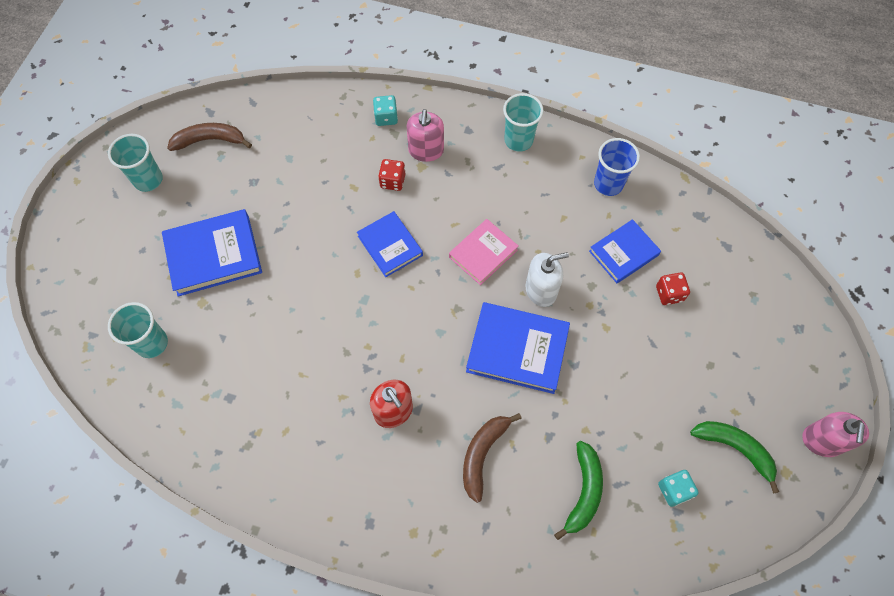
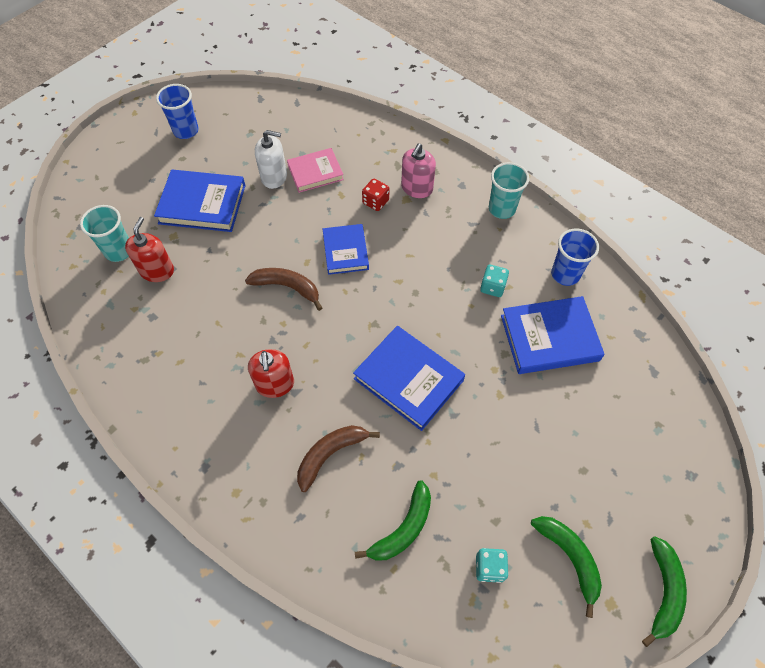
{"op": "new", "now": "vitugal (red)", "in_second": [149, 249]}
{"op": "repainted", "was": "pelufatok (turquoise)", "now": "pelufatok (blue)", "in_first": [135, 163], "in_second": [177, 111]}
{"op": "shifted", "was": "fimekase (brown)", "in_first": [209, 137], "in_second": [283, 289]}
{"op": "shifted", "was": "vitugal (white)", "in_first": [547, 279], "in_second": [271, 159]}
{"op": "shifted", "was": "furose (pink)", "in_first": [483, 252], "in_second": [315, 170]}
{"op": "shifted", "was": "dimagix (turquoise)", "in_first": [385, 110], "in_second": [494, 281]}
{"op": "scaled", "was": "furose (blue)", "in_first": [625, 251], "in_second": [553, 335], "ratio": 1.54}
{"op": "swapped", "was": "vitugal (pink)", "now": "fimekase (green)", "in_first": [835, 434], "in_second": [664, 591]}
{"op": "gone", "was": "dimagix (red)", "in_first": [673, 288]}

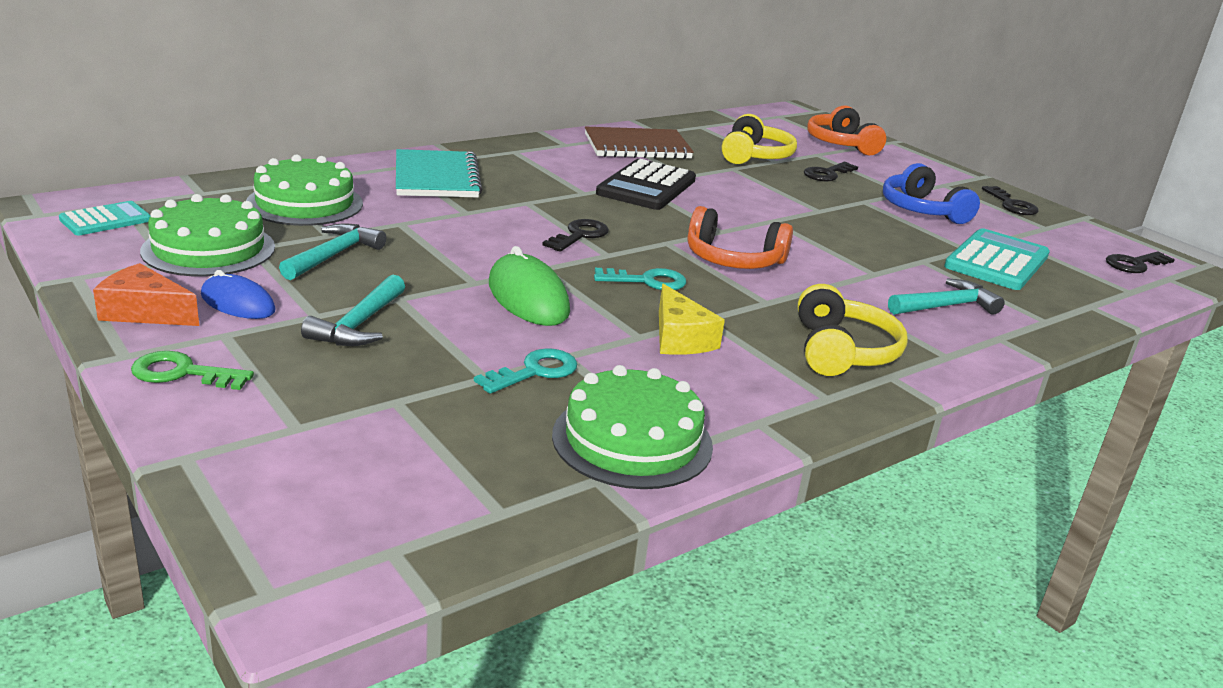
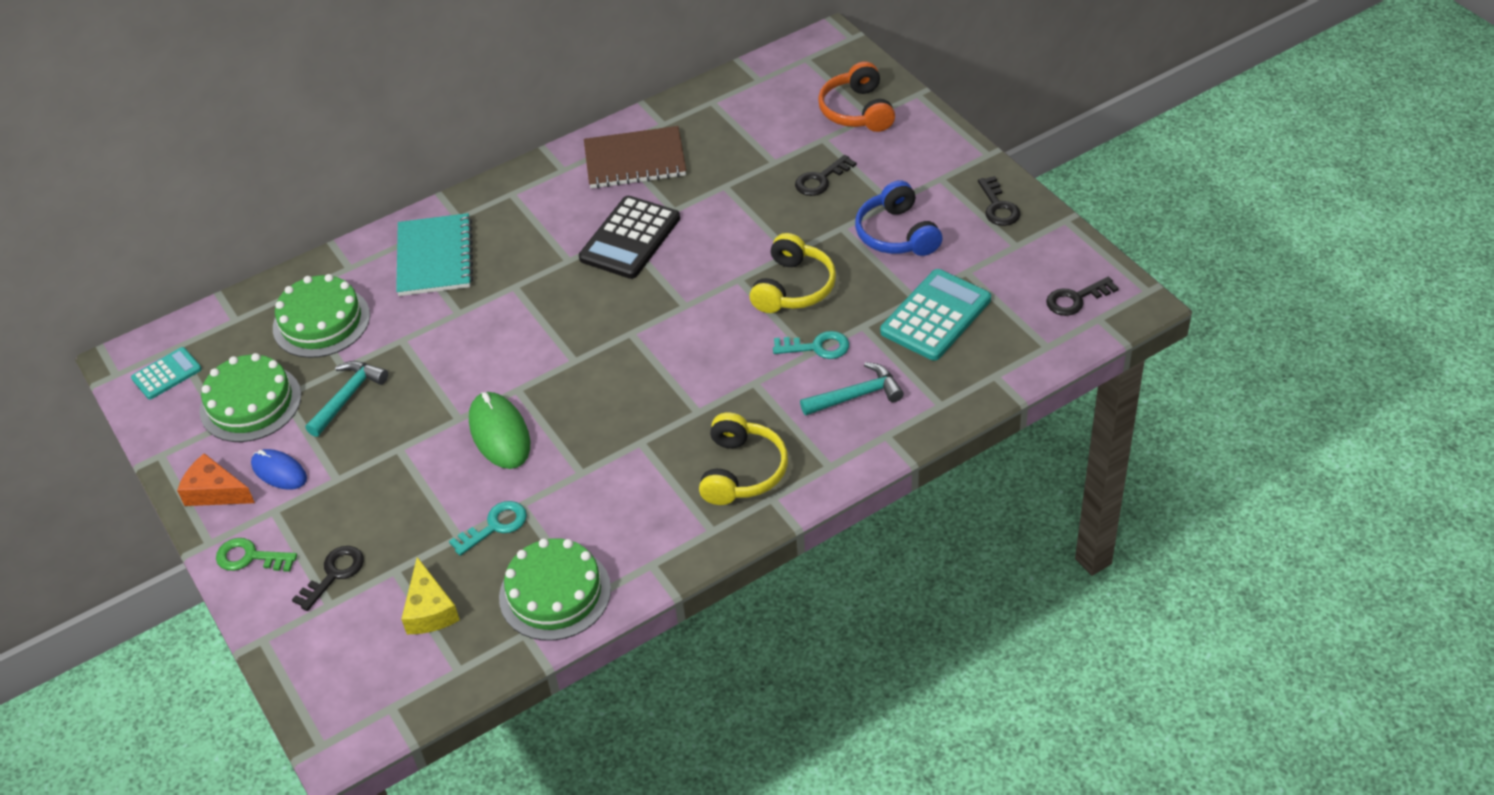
{"op": "shifted", "was": "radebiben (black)", "in_first": [575, 235], "in_second": [328, 578]}
{"op": "shifted", "was": "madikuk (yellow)", "in_first": [692, 319], "in_second": [430, 595]}
{"op": "shifted", "was": "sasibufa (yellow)", "in_first": [759, 139], "in_second": [793, 273]}
{"op": "shifted", "was": "radebiben (turquoise)", "in_first": [640, 279], "in_second": [811, 345]}
{"op": "gone", "was": "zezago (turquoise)", "in_first": [353, 310]}
{"op": "gone", "was": "sasibufa (orange)", "in_first": [740, 237]}

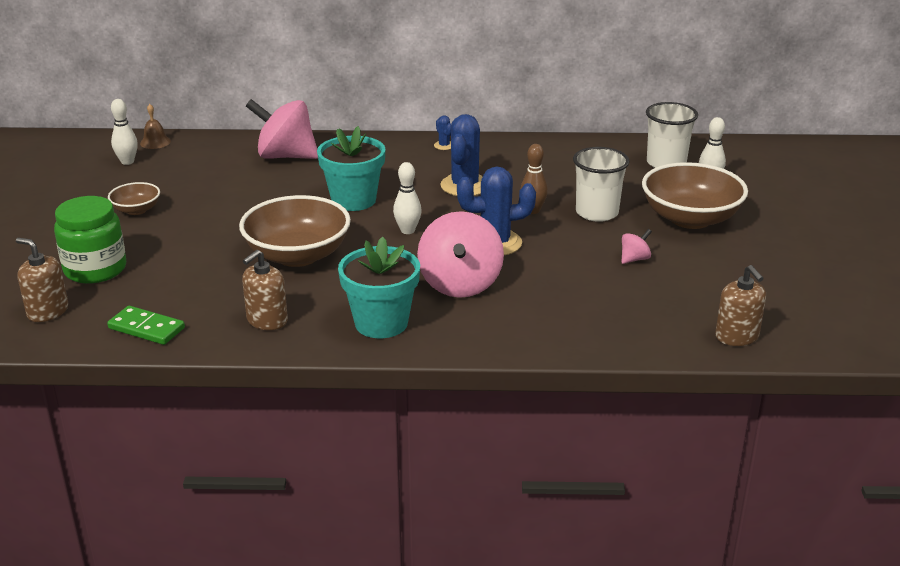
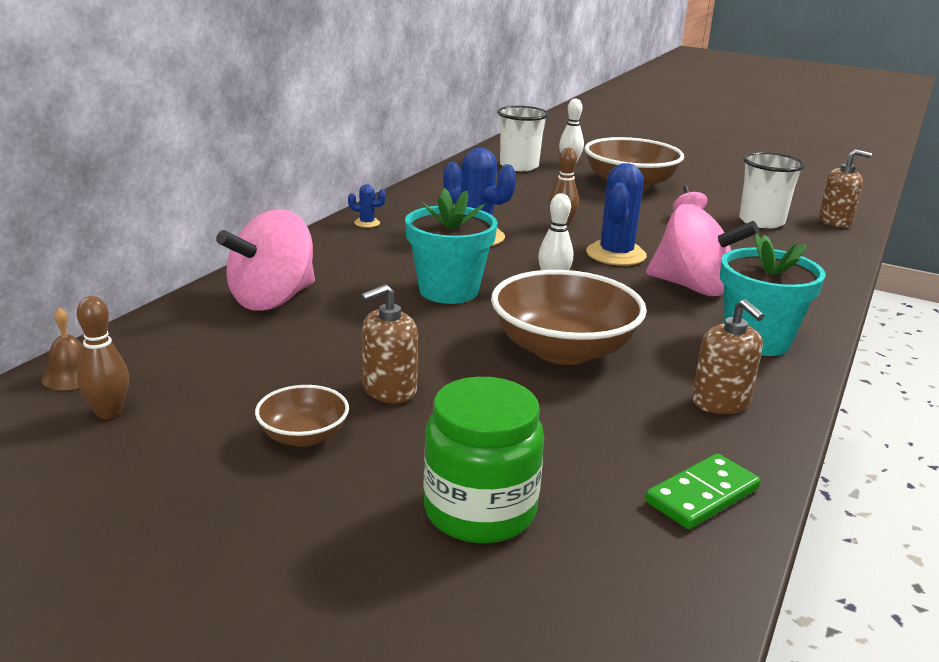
{"op": "repainted", "was": "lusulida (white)", "now": "lusulida (brown)", "in_first": [124, 132], "in_second": [103, 357]}
{"op": "shifted", "was": "vitugal (brown)", "in_first": [42, 280], "in_second": [389, 344]}
{"op": "shifted", "was": "pelufatok (white)", "in_first": [601, 184], "in_second": [772, 190]}

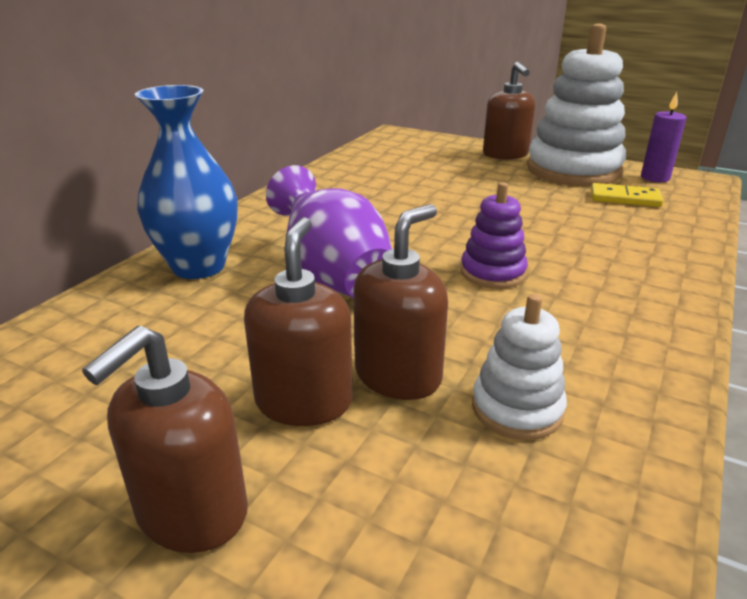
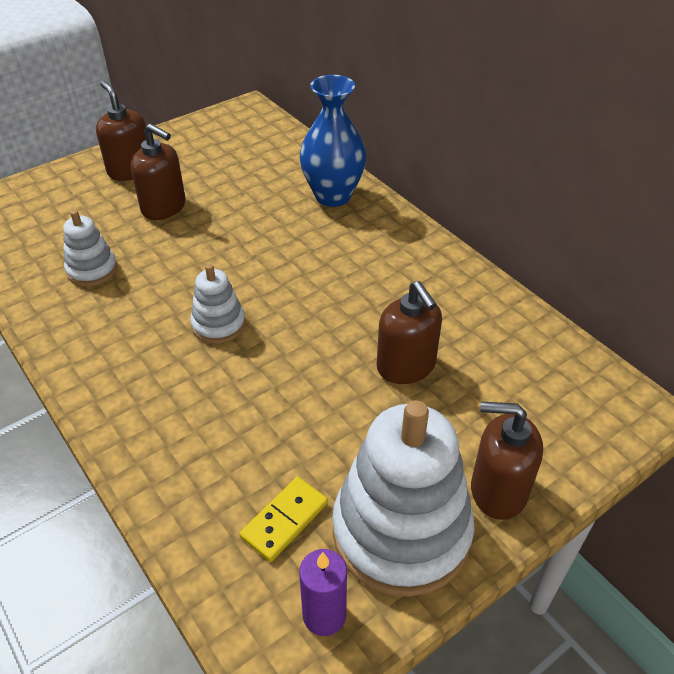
{"op": "repainted", "was": "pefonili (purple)", "now": "pefonili (white)", "in_first": [494, 235], "in_second": [217, 304]}
{"op": "shifted", "was": "vitugal (brown)", "in_first": [400, 302], "in_second": [409, 332]}
{"op": "gone", "was": "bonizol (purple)", "in_first": [329, 231]}

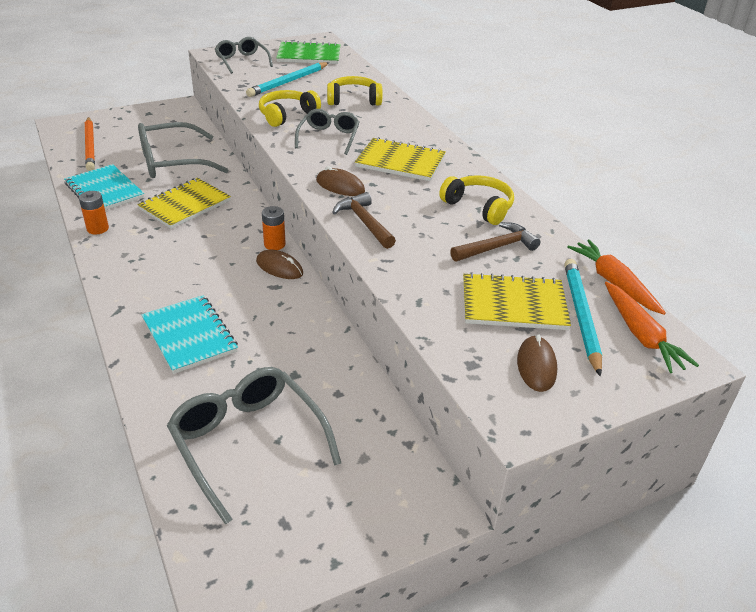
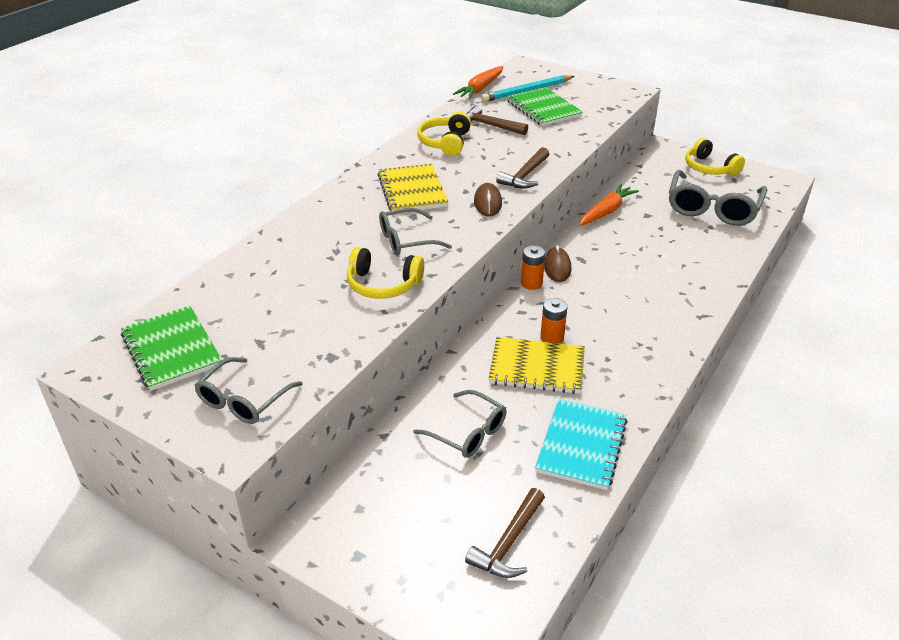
{"op": "scaled", "was": "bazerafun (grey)", "in_first": [183, 150], "in_second": [460, 424], "ratio": 0.61}
{"op": "swapped", "was": "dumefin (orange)", "now": "zezago (brown)", "in_first": [90, 144], "in_second": [505, 533]}
{"op": "repainted", "was": "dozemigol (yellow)", "now": "dozemigol (green)", "in_first": [517, 301], "in_second": [544, 106]}
{"op": "shifted", "was": "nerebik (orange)", "in_first": [94, 213], "in_second": [554, 321]}
{"op": "shifted", "was": "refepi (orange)", "in_first": [652, 327], "in_second": [609, 205]}
{"op": "shifted", "was": "sasibufa (yellow)", "in_first": [355, 91], "in_second": [715, 157]}
{"op": "gone", "was": "dozemigol (turquoise)", "in_first": [189, 334]}
{"op": "gone", "was": "dumefin (turquoise)", "in_first": [287, 79]}
{"op": "gone", "was": "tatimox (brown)", "in_first": [537, 363]}

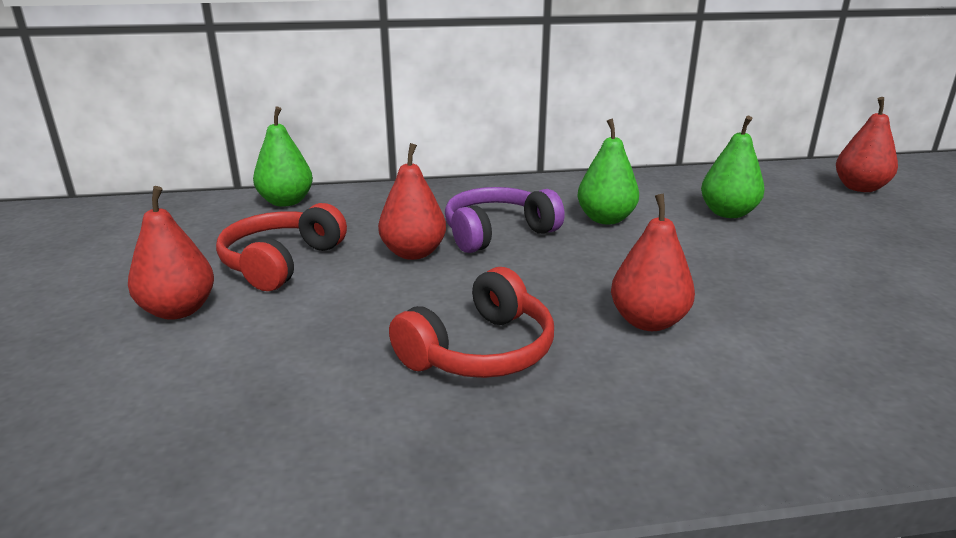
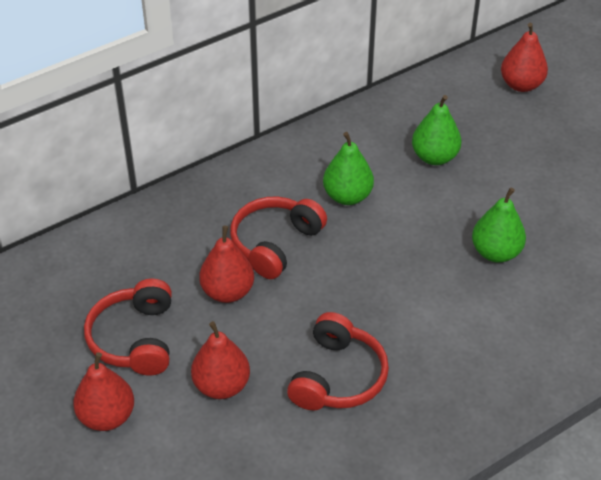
{"op": "shifted", "was": "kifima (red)", "in_first": [653, 262], "in_second": [220, 360]}
{"op": "repainted", "was": "sasibufa (purple)", "now": "sasibufa (red)", "in_first": [505, 220], "in_second": [278, 238]}
{"op": "shifted", "was": "kifima (green)", "in_first": [283, 157], "in_second": [499, 225]}

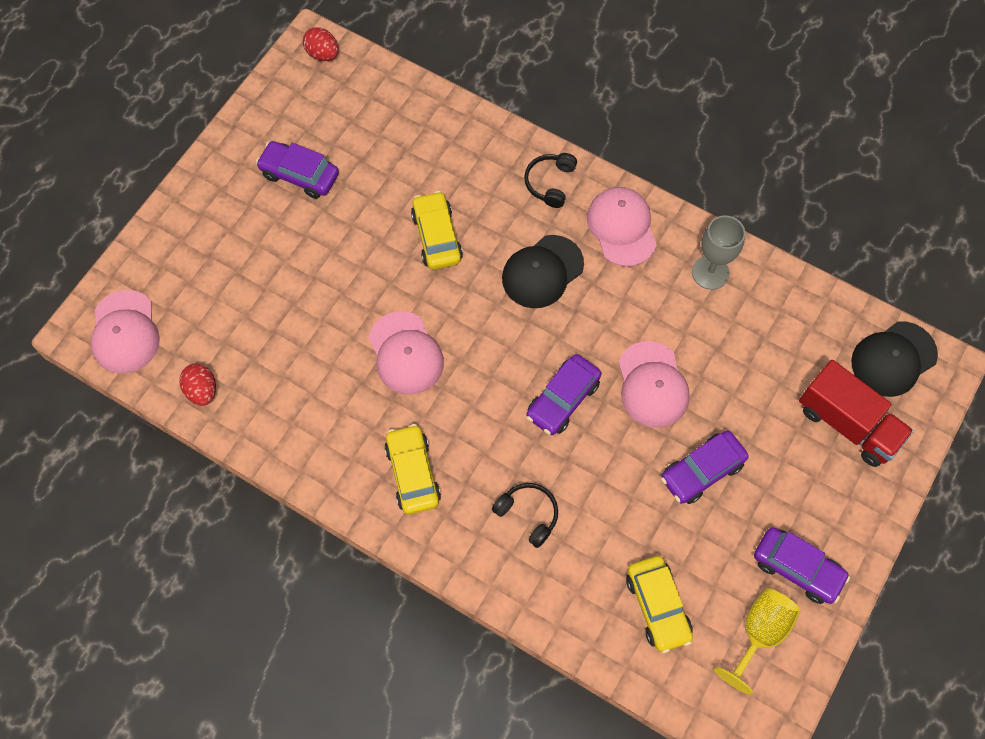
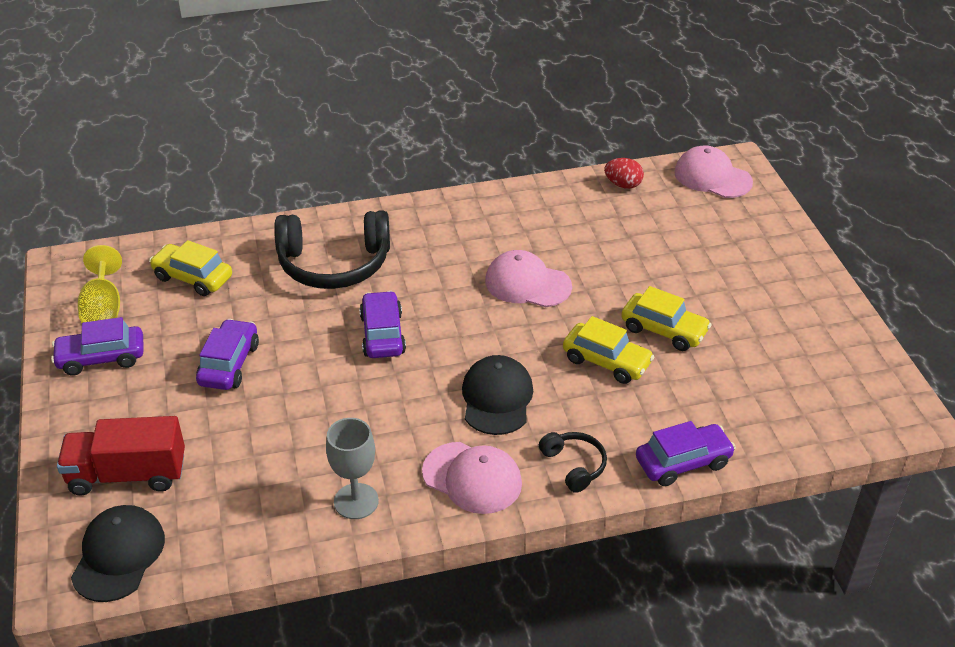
{"op": "scaled", "was": "sasibufa (black)", "in_first": [525, 515], "in_second": [332, 249], "ratio": 2.06}
{"op": "shifted", "was": "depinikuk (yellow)", "in_first": [413, 469], "in_second": [666, 318]}
{"op": "shifted", "was": "depinikuk (purple)", "in_first": [297, 170], "in_second": [686, 453]}
{"op": "gone", "was": "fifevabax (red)", "in_first": [321, 44]}
{"op": "gone", "was": "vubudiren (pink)", "in_first": [654, 384]}

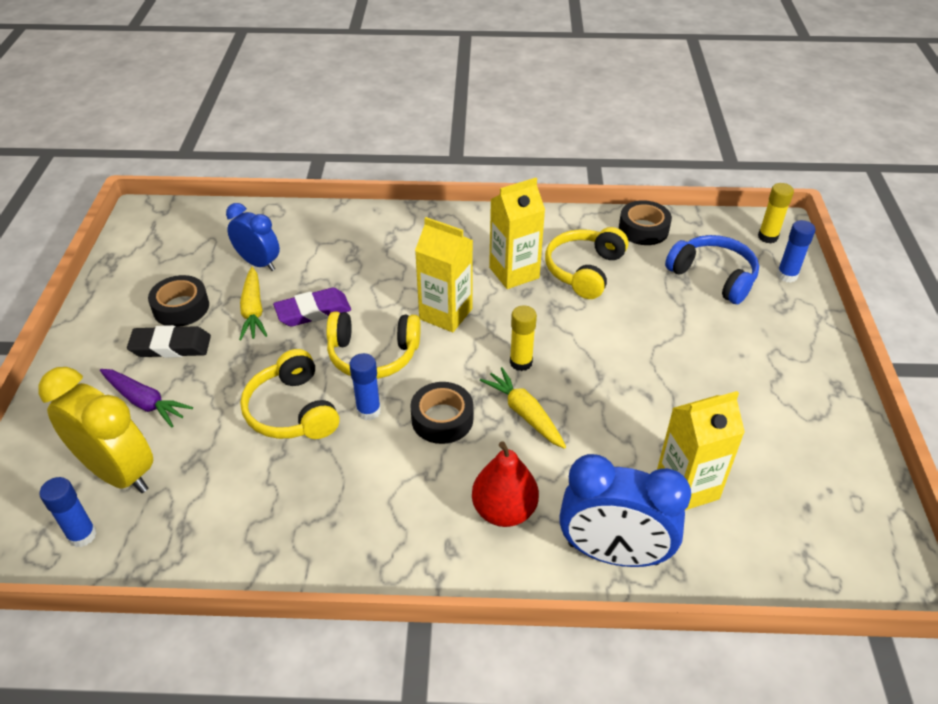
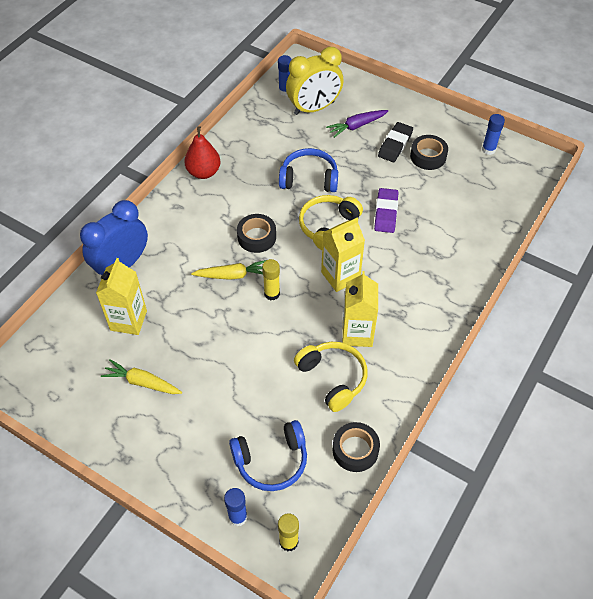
{"op": "shifted", "was": "refepi (yellow)", "in_first": [253, 303], "in_second": [141, 376]}
{"op": "shifted", "was": "kifima (red)", "in_first": [505, 484], "in_second": [202, 152]}
{"op": "repainted", "was": "sasibufa (yellow)", "now": "sasibufa (blue)", "in_first": [290, 394], "in_second": [308, 170]}
{"op": "shifted", "was": "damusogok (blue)", "in_first": [365, 386], "in_second": [493, 134]}
{"op": "gone", "was": "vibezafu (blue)", "in_first": [253, 237]}

